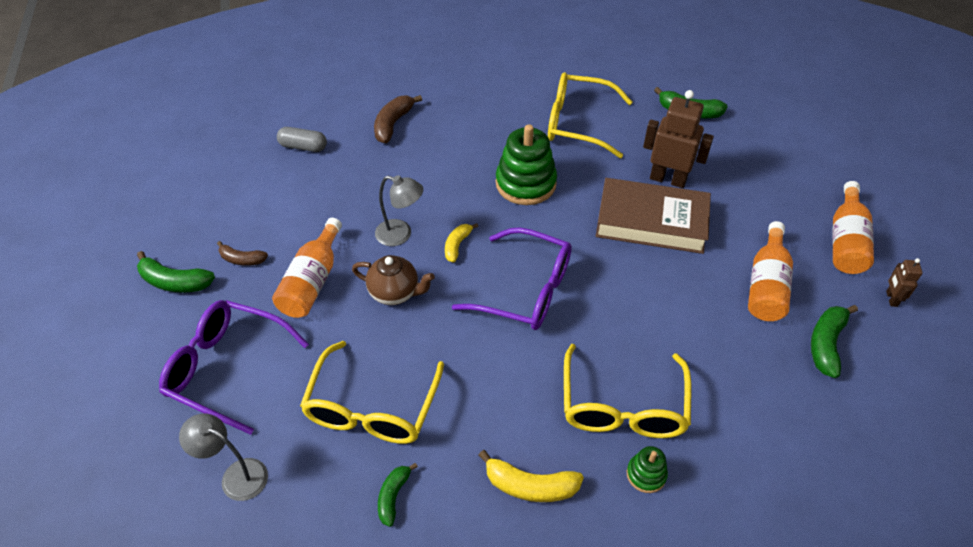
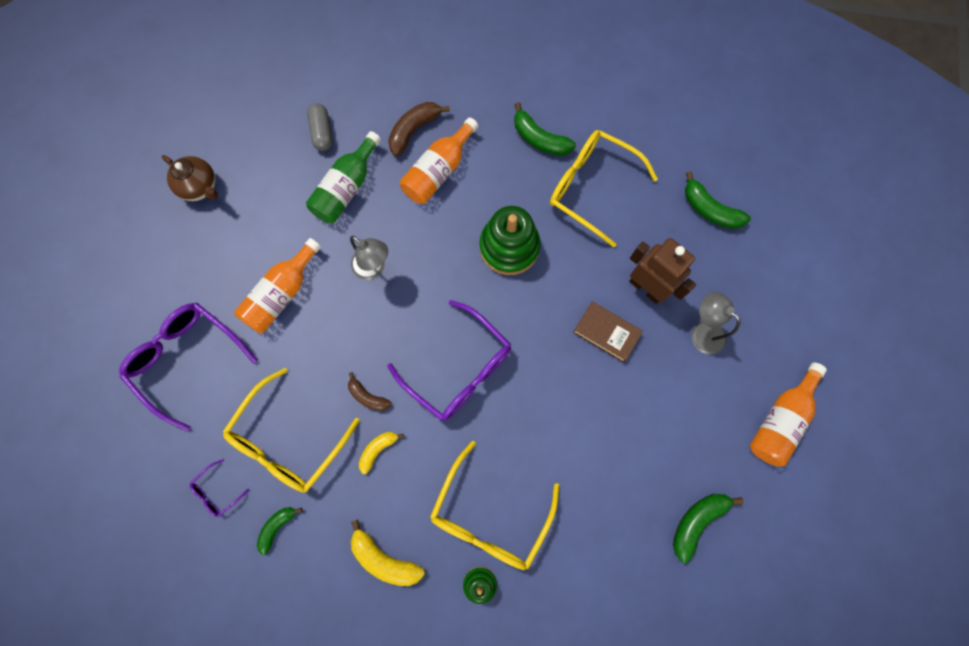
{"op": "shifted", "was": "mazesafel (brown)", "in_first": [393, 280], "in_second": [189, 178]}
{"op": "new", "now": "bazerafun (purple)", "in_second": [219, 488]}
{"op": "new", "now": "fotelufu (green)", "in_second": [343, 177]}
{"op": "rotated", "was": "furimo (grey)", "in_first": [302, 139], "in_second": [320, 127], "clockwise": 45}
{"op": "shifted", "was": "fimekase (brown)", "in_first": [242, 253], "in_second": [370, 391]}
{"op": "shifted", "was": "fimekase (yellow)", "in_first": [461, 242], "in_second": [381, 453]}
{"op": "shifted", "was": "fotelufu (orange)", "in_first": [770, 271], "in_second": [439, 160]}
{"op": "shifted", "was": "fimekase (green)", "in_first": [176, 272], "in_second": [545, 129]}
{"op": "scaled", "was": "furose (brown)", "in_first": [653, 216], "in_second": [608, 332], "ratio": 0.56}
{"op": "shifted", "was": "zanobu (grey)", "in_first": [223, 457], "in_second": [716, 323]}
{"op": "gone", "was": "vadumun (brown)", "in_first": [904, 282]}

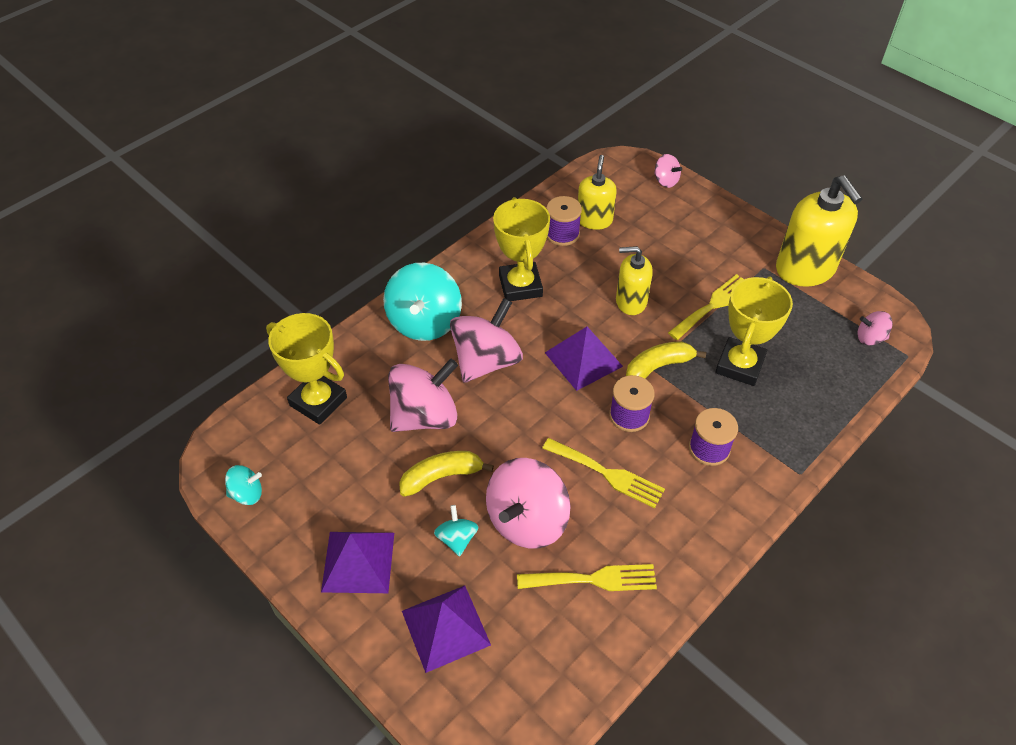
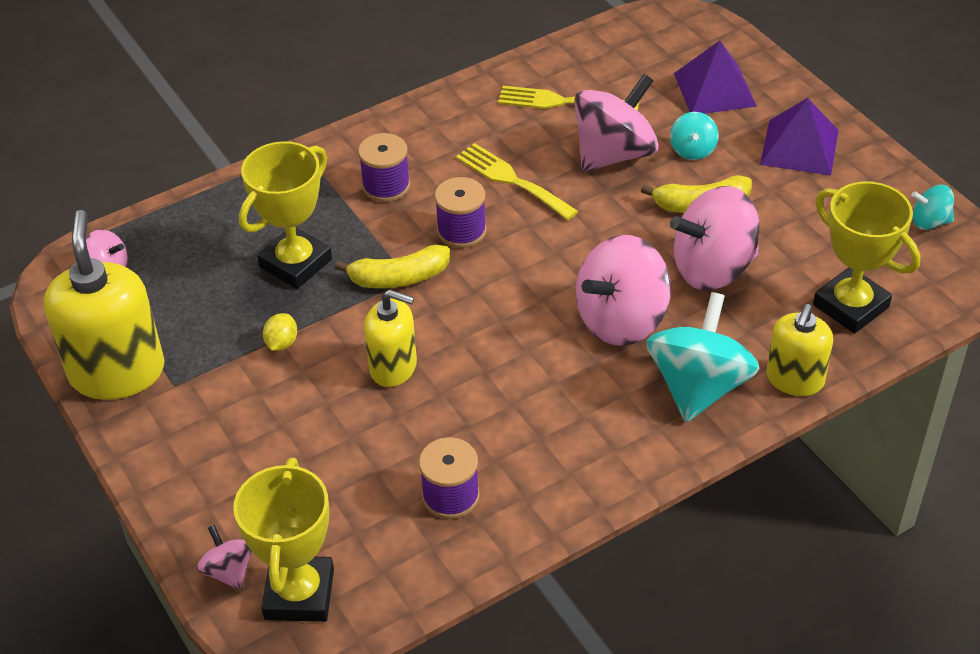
{"op": "shifted", "was": "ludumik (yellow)", "in_first": [521, 249], "in_second": [283, 540]}
{"op": "swapped", "was": "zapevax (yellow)", "now": "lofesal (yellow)", "in_first": [705, 307], "in_second": [280, 332]}
{"op": "shifted", "was": "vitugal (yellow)", "in_first": [597, 192], "in_second": [799, 350]}
{"op": "gone", "was": "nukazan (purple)", "in_first": [584, 359]}

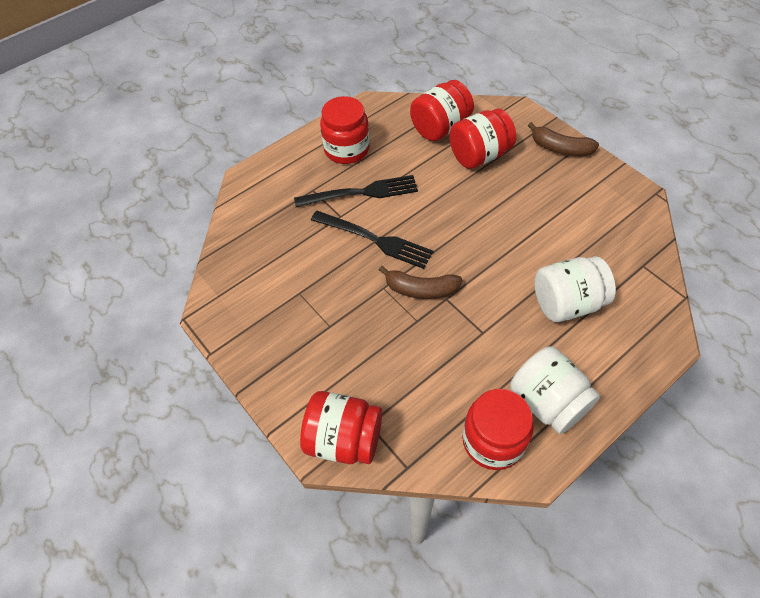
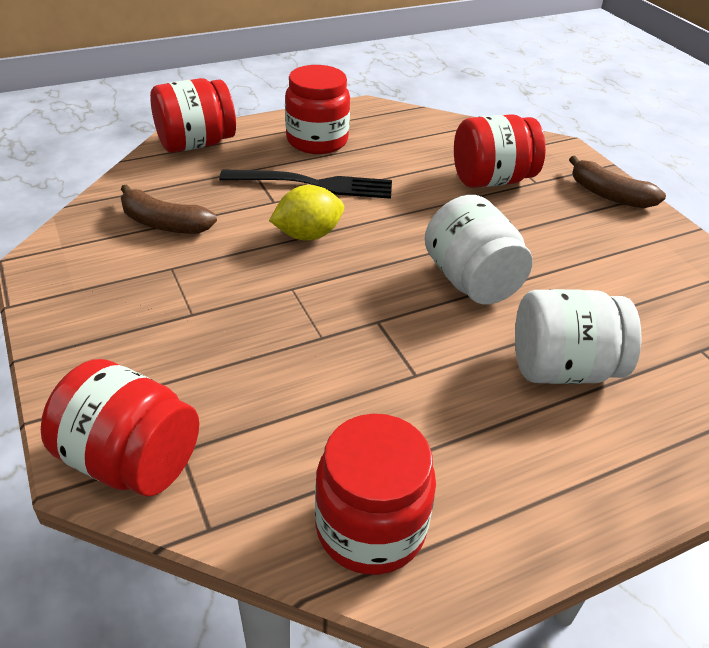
{"op": "shifted", "was": "fimekase (brown)", "in_first": [421, 282], "in_second": [169, 209]}
{"op": "shifted", "was": "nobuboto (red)", "in_first": [442, 110], "in_second": [193, 115]}
{"op": "swapped", "was": "zapevax (black)", "now": "lofesal (yellow)", "in_first": [372, 240], "in_second": [306, 213]}
{"op": "shifted", "was": "nobuboto (white)", "in_first": [555, 390], "in_second": [479, 249]}

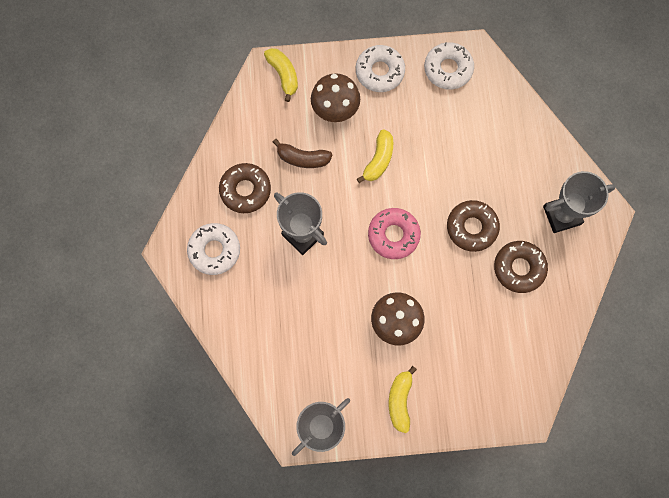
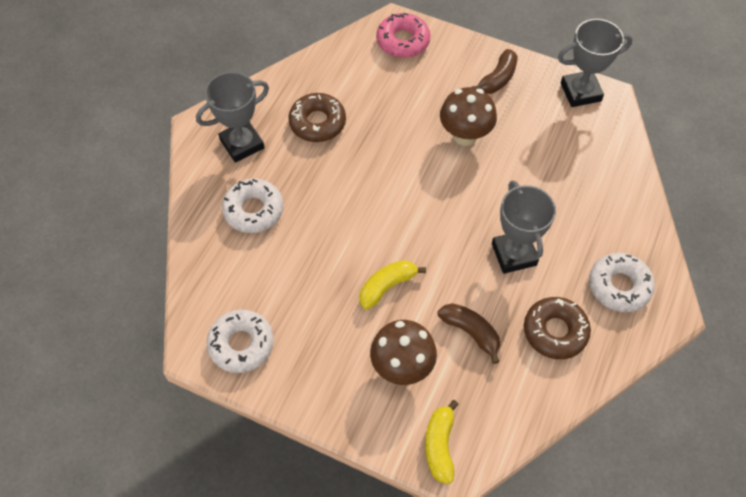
{"op": "rotated", "was": "ludumik (grey)", "in_first": [579, 202], "in_second": [232, 117], "clockwise": -45}
{"op": "shifted", "was": "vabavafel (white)", "in_first": [380, 68], "in_second": [252, 205]}
{"op": "shifted", "was": "vabavafel (pink)", "in_first": [394, 233], "in_second": [403, 35]}
{"op": "repainted", "was": "fimekase (yellow)", "now": "fimekase (brown)", "in_first": [403, 399], "in_second": [495, 71]}
{"op": "gone", "was": "vabavafel (brown)", "in_first": [473, 226]}

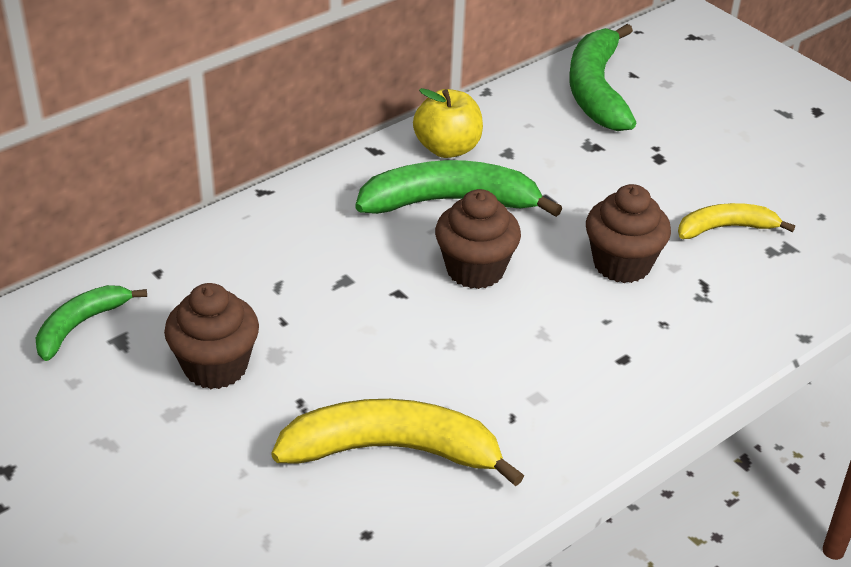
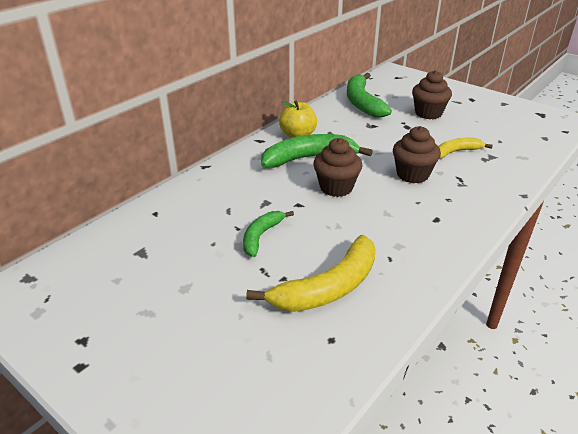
{"op": "shifted", "was": "fimekase (green)", "in_first": [91, 323], "in_second": [268, 234]}
{"op": "rotated", "was": "fimekase (yellow)", "in_first": [398, 442], "in_second": [311, 273], "clockwise": 150}
{"op": "shifted", "was": "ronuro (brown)", "in_first": [211, 336], "in_second": [432, 94]}

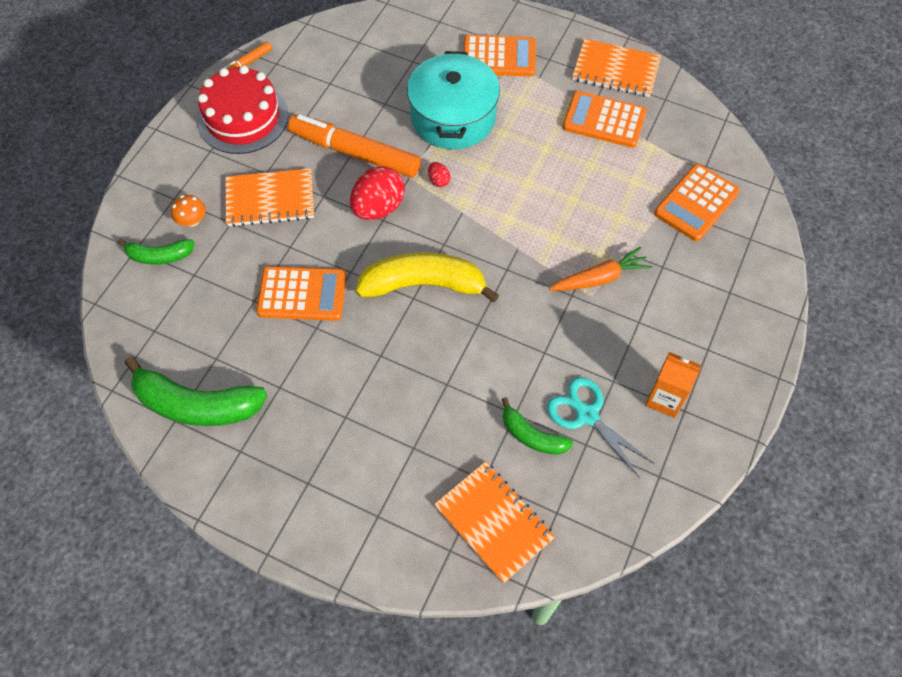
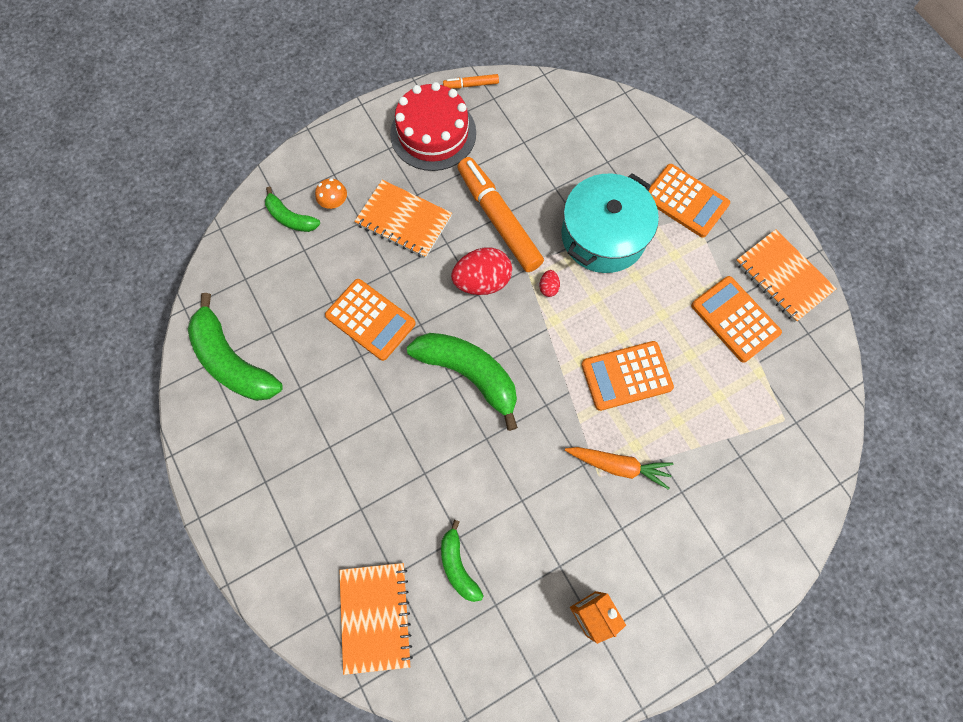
{"op": "repainted", "was": "fimekase (yellow)", "now": "fimekase (green)", "in_first": [427, 277], "in_second": [462, 382]}
{"op": "shifted", "was": "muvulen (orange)", "in_first": [697, 202], "in_second": [627, 376]}
{"op": "gone", "was": "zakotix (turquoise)", "in_first": [601, 427]}

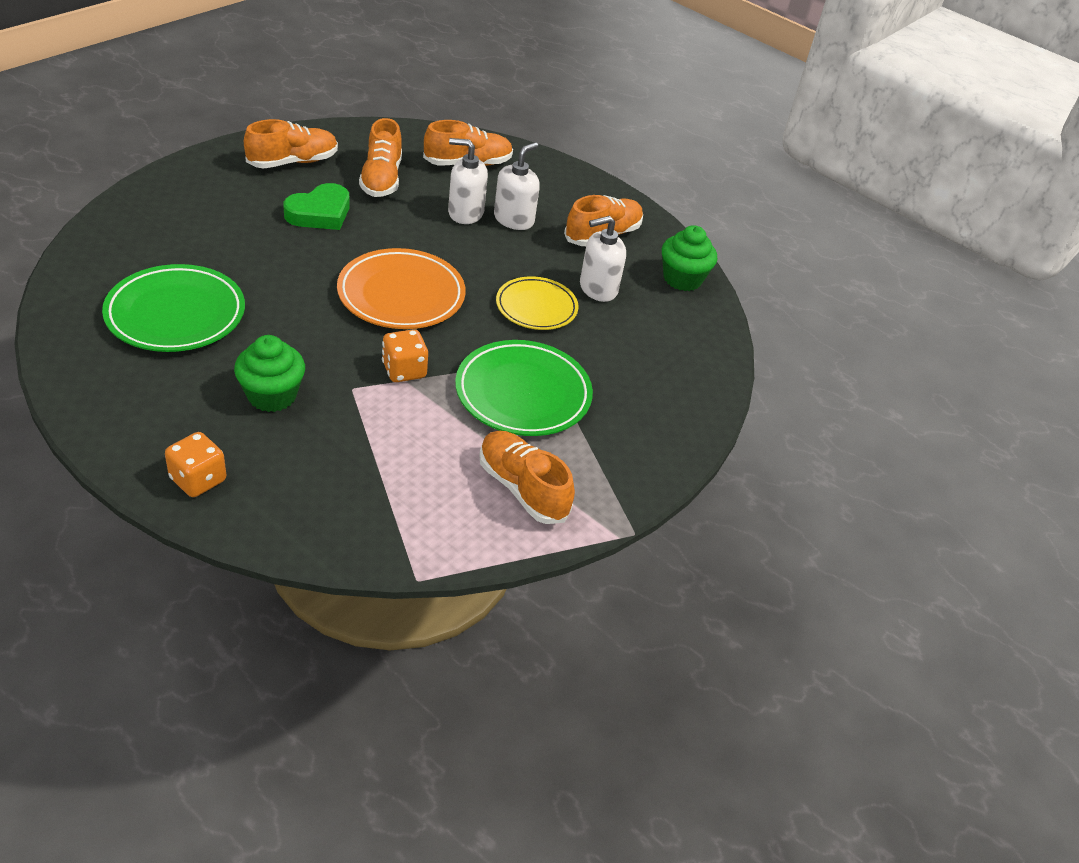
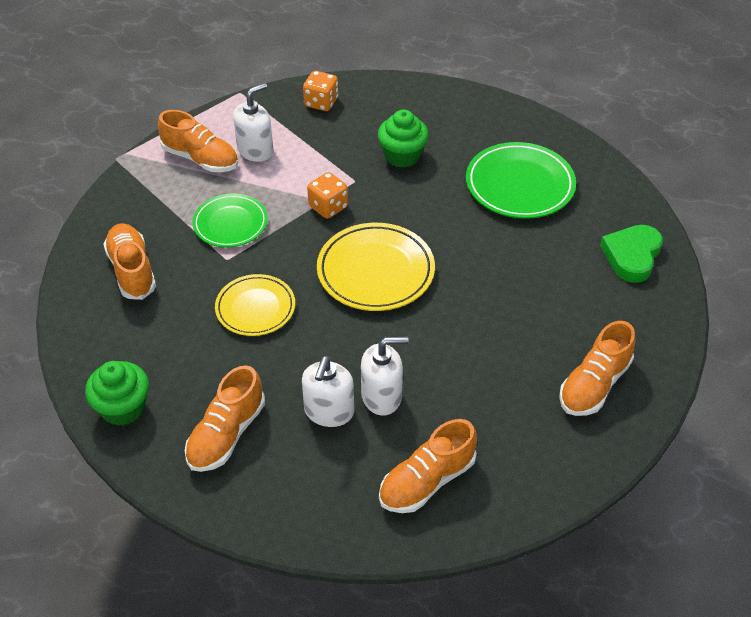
{"op": "shifted", "was": "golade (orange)", "in_first": [380, 157], "in_second": [129, 261]}
{"op": "scaled", "was": "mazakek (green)", "in_first": [524, 388], "in_second": [230, 220], "ratio": 0.66}
{"op": "shifted", "was": "vitugal (white)", "in_first": [603, 259], "in_second": [253, 122]}
{"op": "shifted", "was": "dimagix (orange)", "in_first": [195, 464], "in_second": [320, 91]}
{"op": "repainted", "was": "mazakek (orange)", "now": "mazakek (yellow)", "in_first": [401, 288], "in_second": [376, 267]}
{"op": "shifted", "was": "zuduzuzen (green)", "in_first": [316, 206], "in_second": [631, 254]}

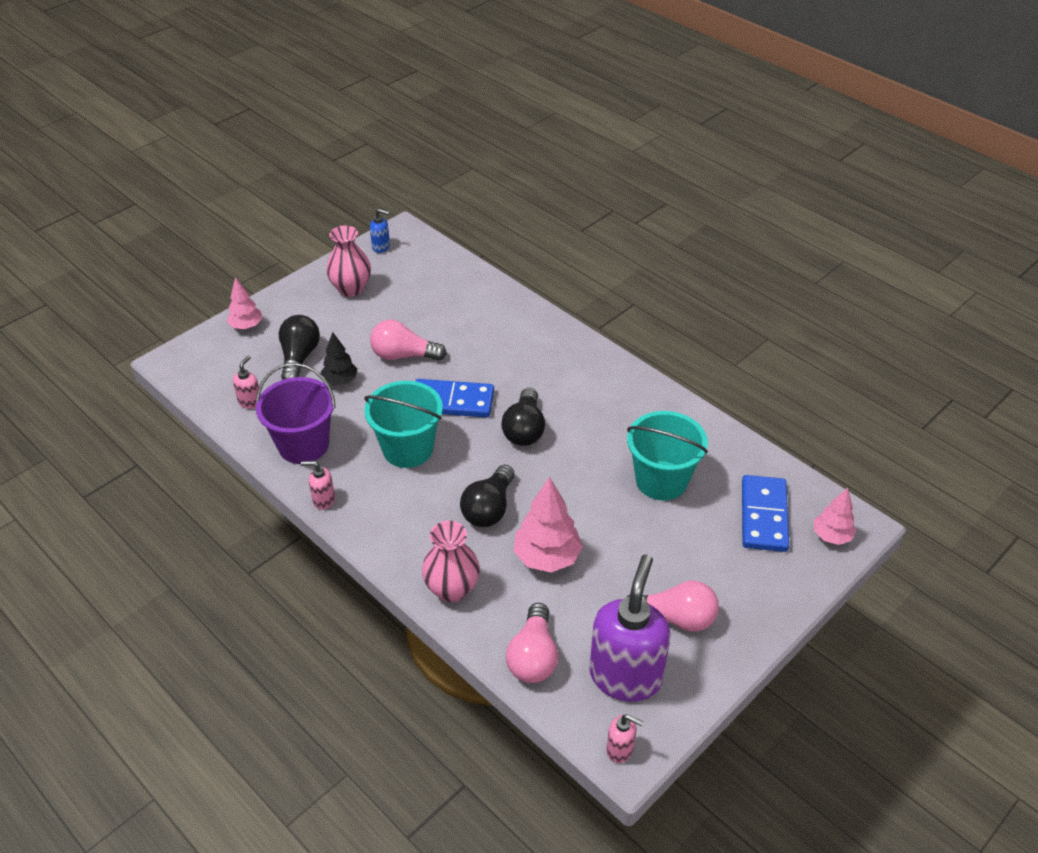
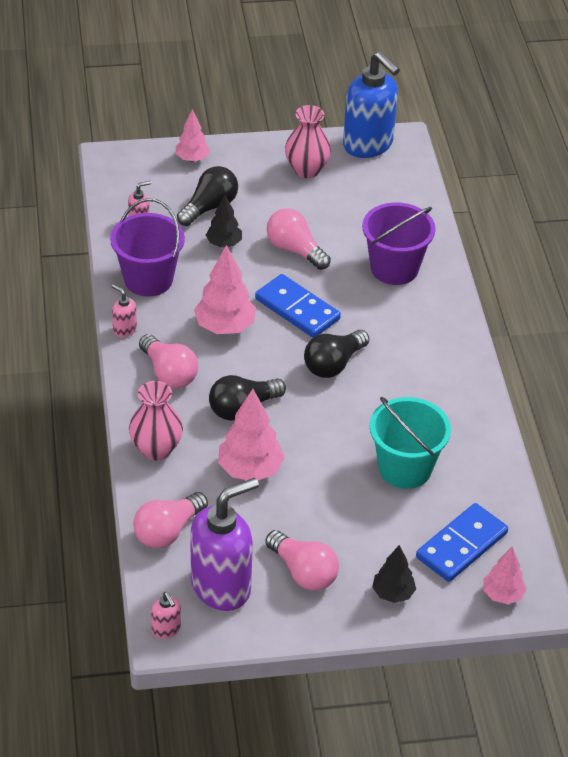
{"op": "new", "now": "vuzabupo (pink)", "in_second": [168, 361]}
{"op": "swapped", "was": "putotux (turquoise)", "now": "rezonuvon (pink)", "in_first": [403, 424], "in_second": [225, 289]}
{"op": "scaled", "was": "vitugal (blue)", "in_first": [380, 231], "in_second": [371, 105], "ratio": 2.35}
{"op": "new", "now": "putotux (purple)", "in_second": [399, 244]}
{"op": "new", "now": "rezonuvon (black)", "in_second": [394, 574]}

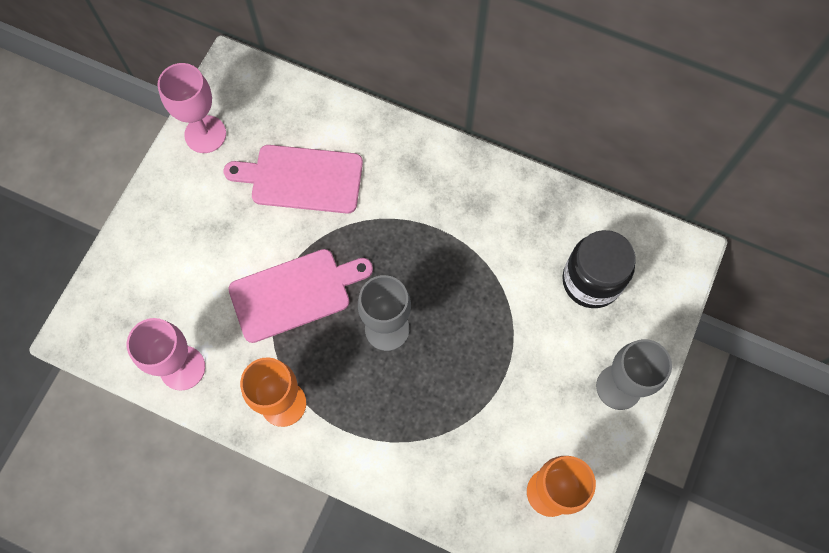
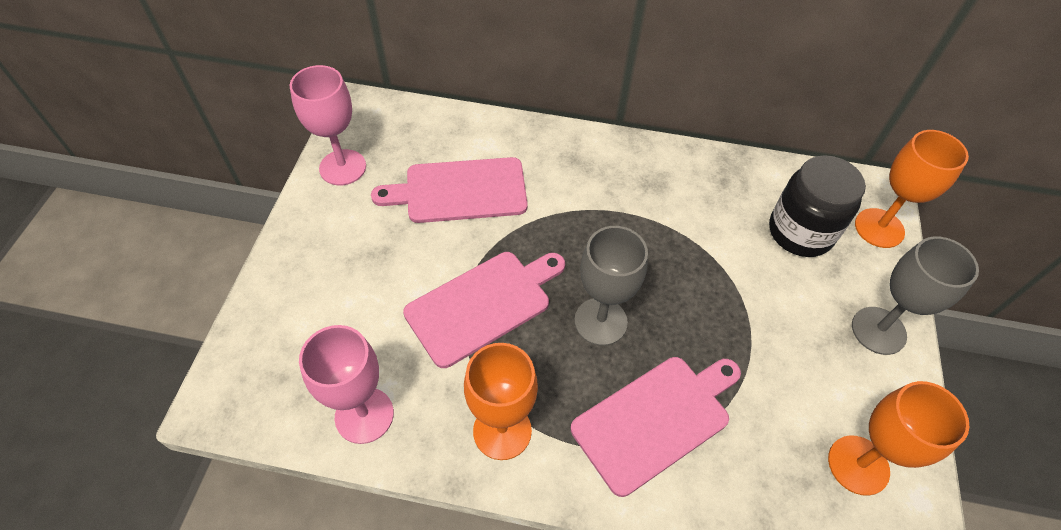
{"op": "new", "now": "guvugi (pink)", "in_second": [656, 427]}
{"op": "new", "now": "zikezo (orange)", "in_second": [912, 189]}

